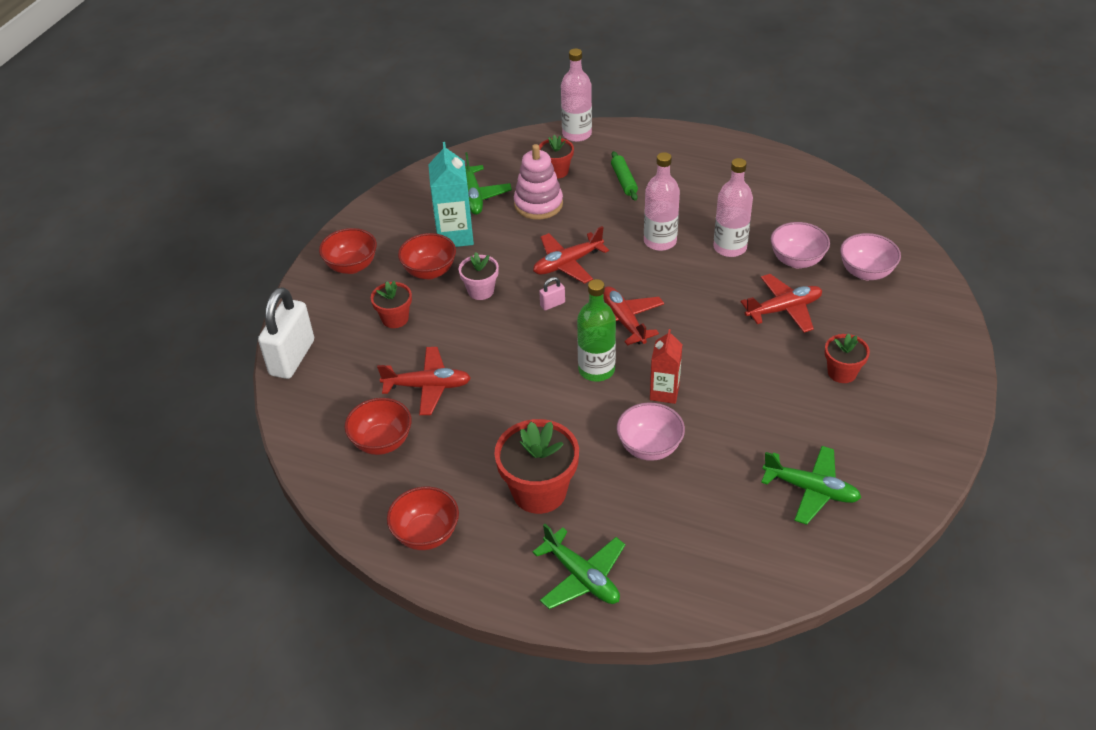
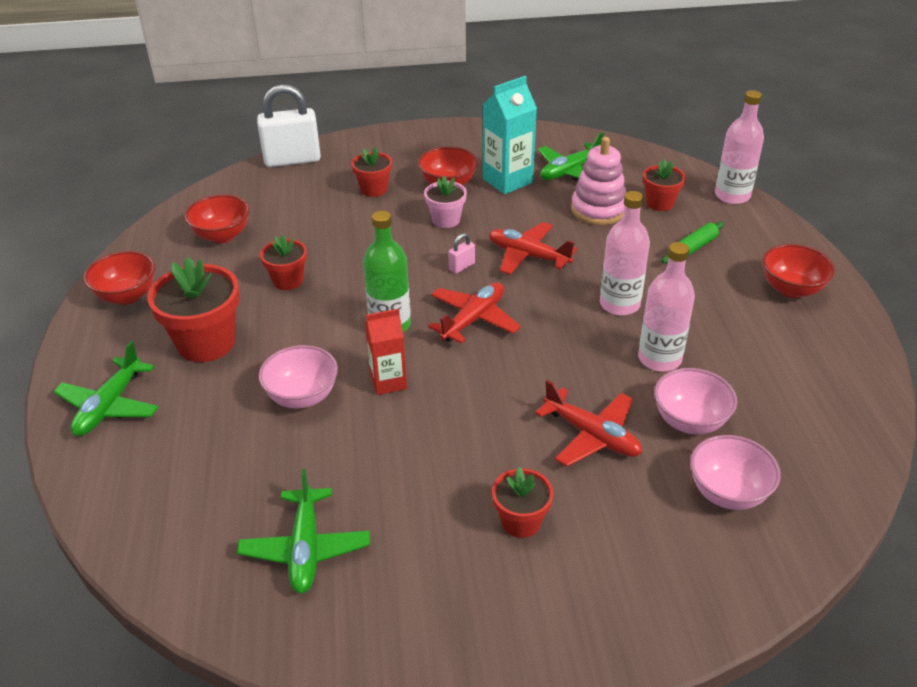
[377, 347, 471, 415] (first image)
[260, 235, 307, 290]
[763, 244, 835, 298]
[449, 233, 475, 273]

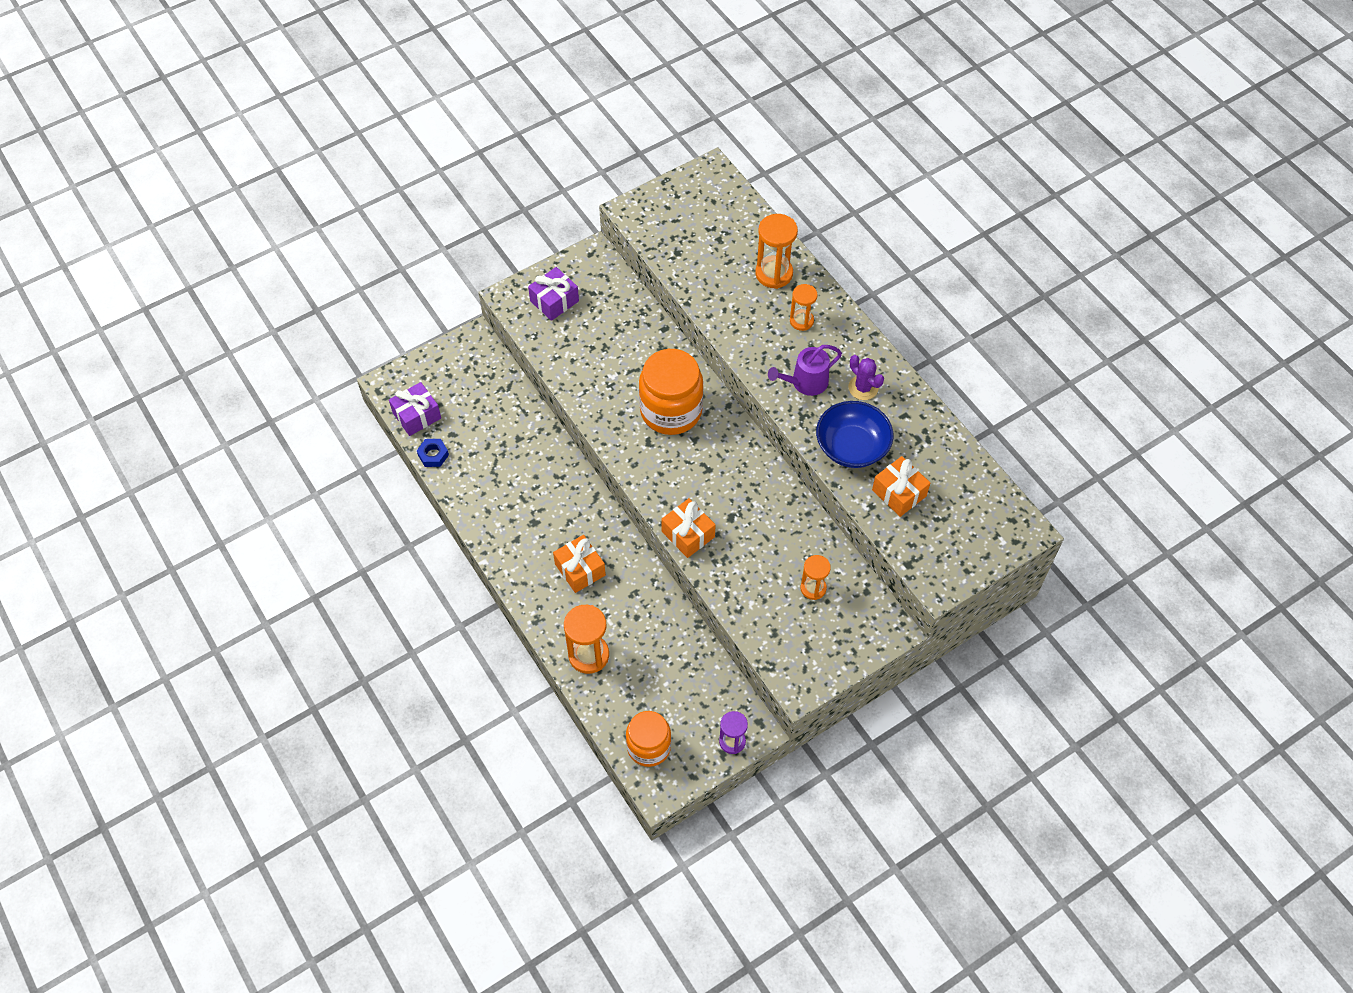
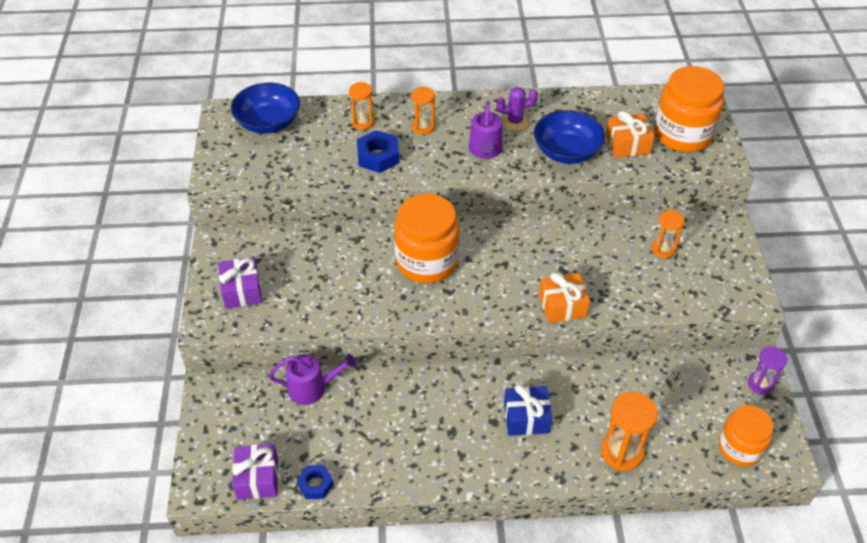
[231, 83, 300, 134]
[269, 354, 356, 405]
[357, 130, 399, 173]
[654, 66, 724, 152]
[504, 384, 552, 436]
[349, 82, 374, 130]

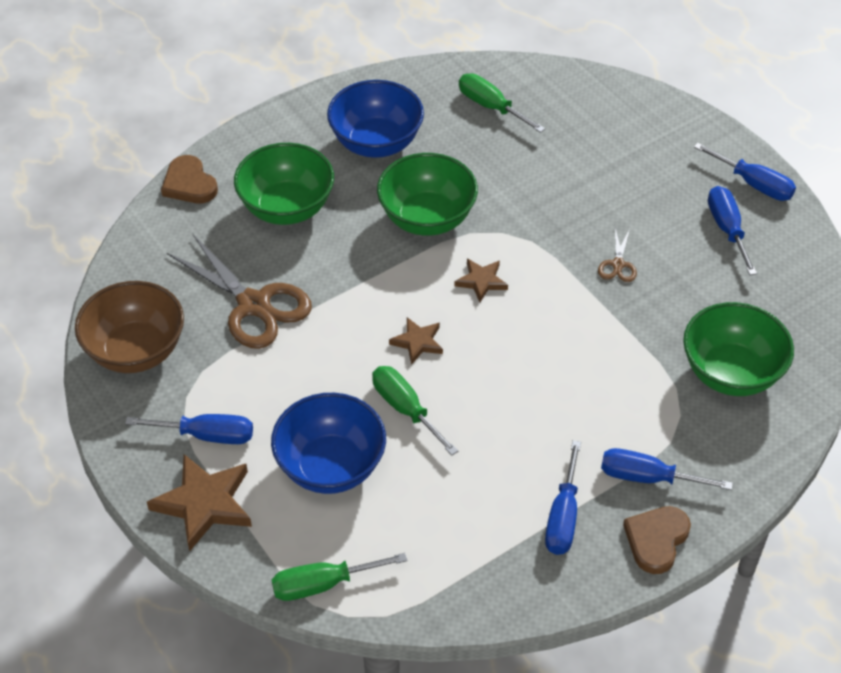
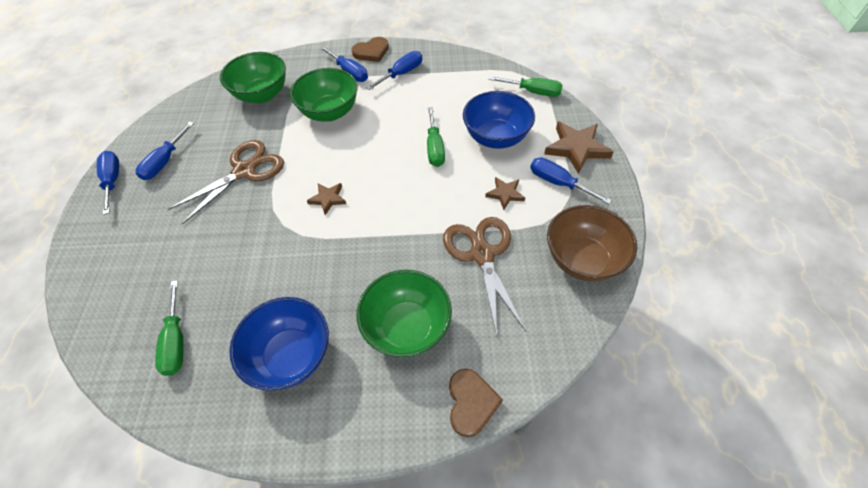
[290, 68, 358, 122]
[485, 177, 525, 210]
[168, 140, 284, 224]

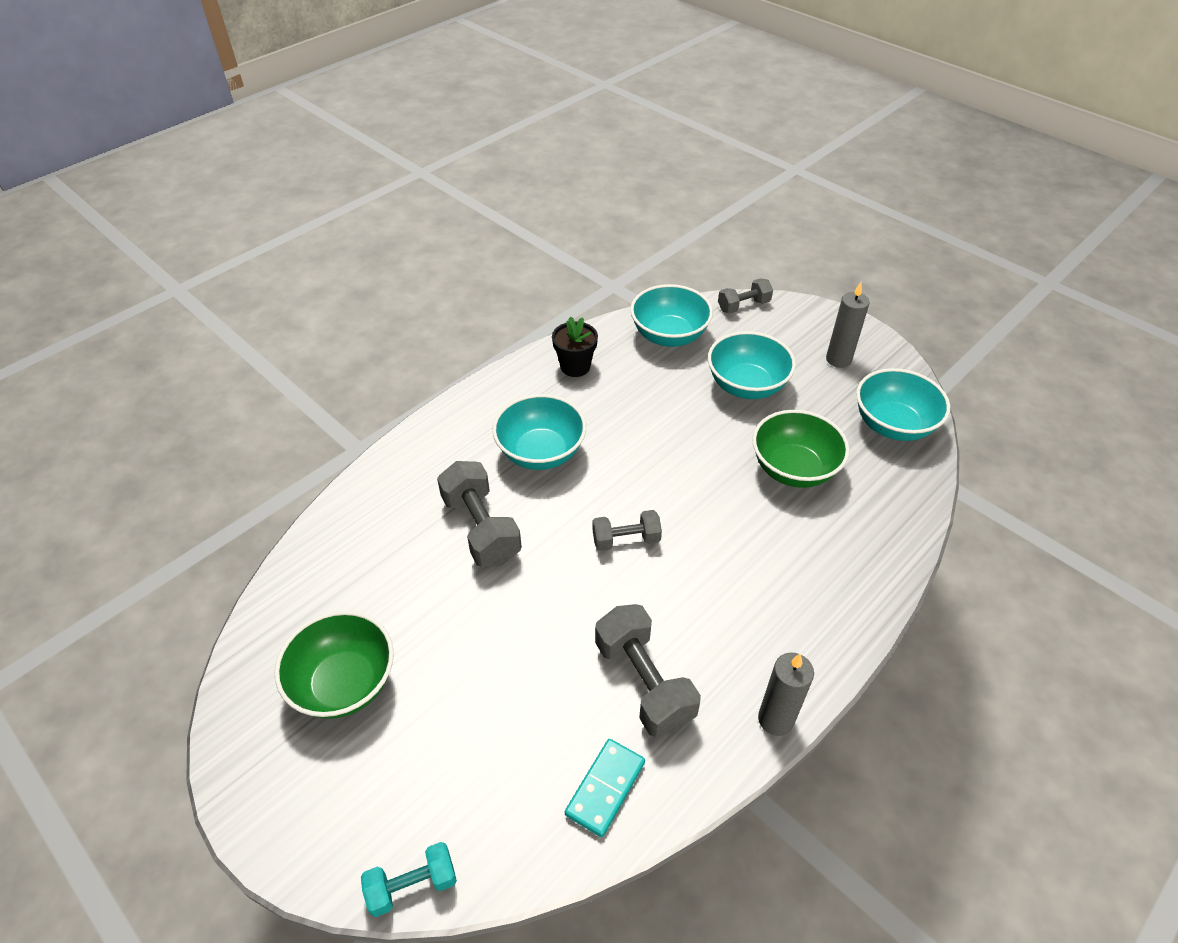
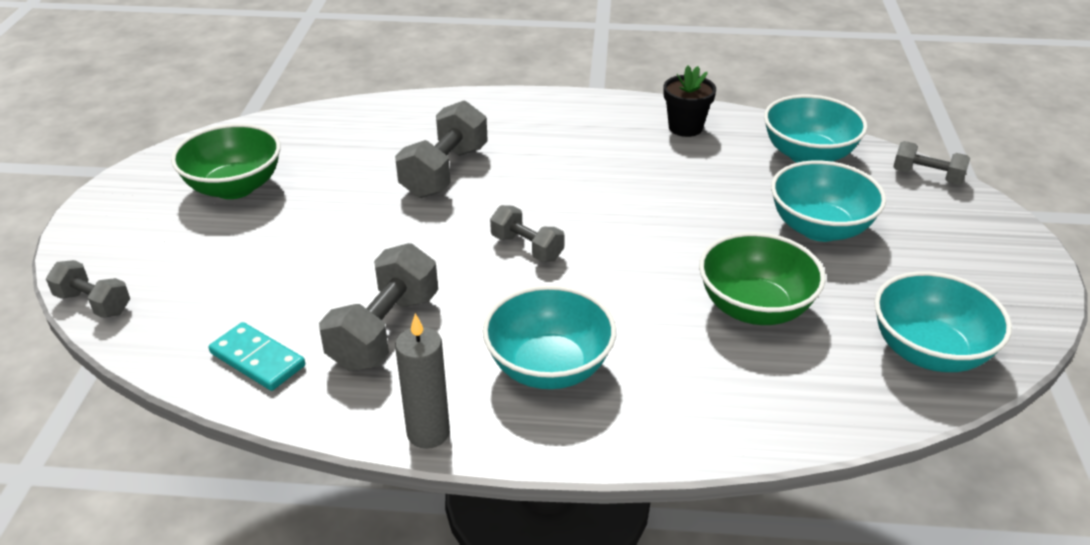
[826, 282, 870, 368] (first image)
[483, 285, 616, 389]
[46, 260, 130, 318]
[209, 322, 305, 391]

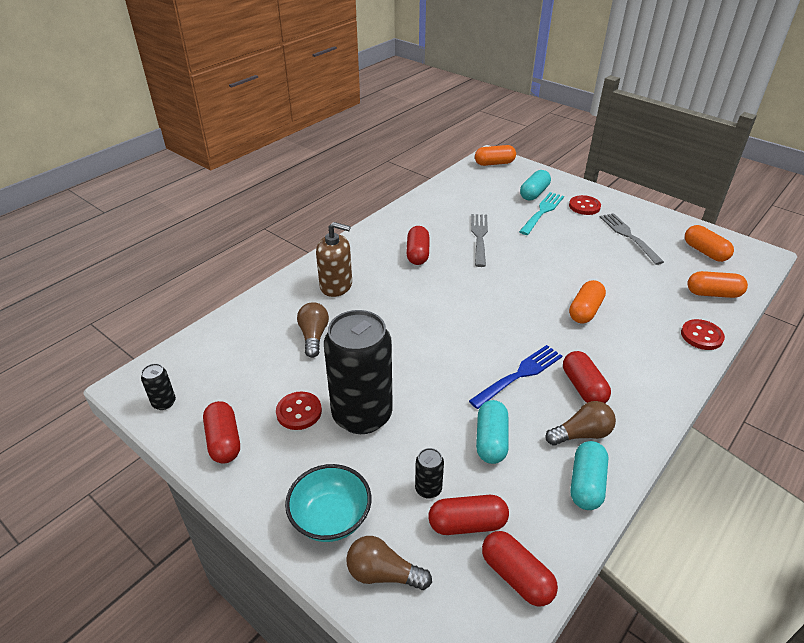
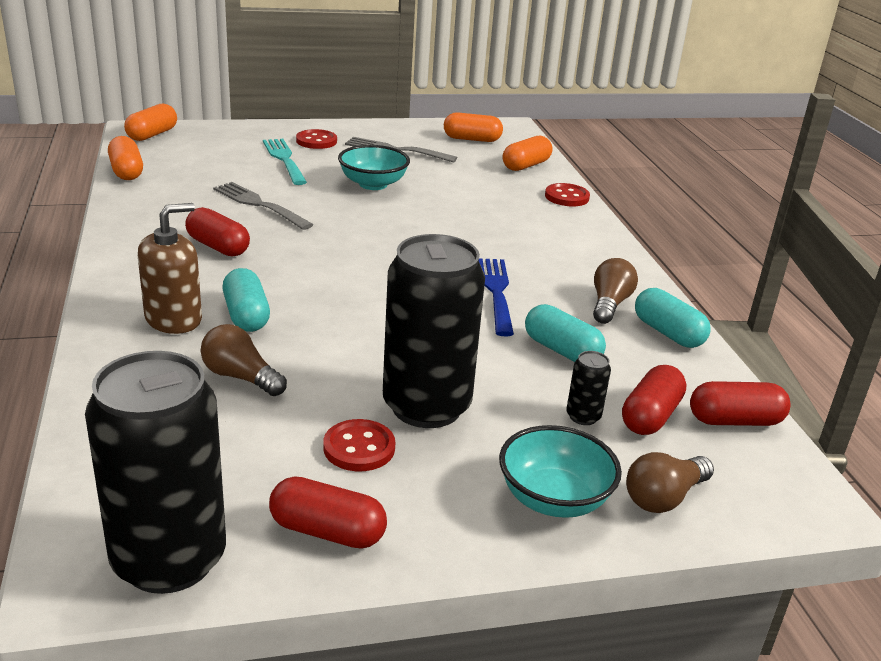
[563, 351, 611, 403] (first image)
[338, 145, 410, 190]
[222, 268, 270, 332]
[108, 136, 143, 180]
[85, 351, 226, 594]

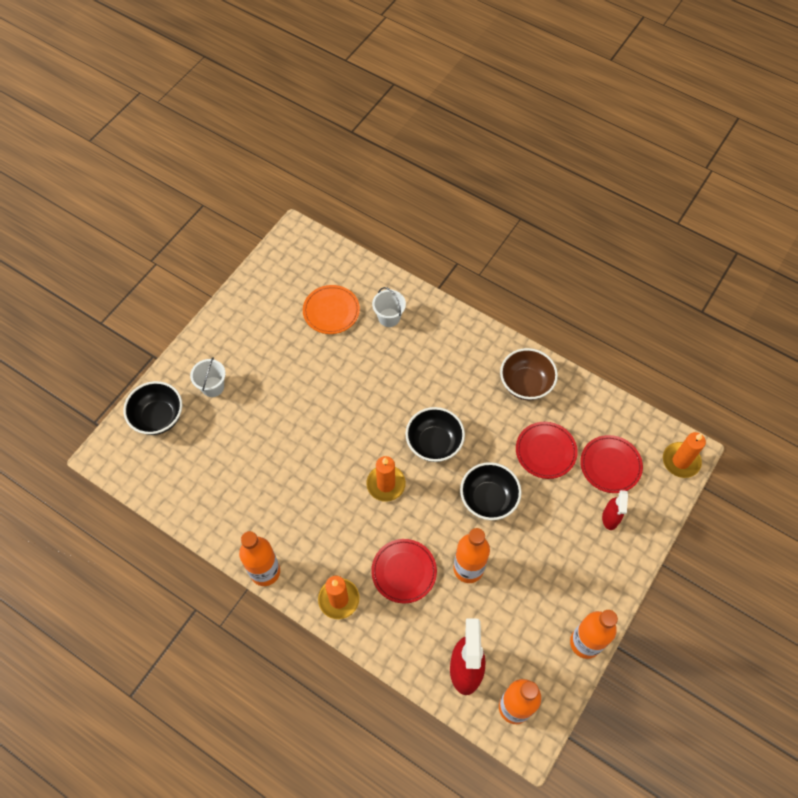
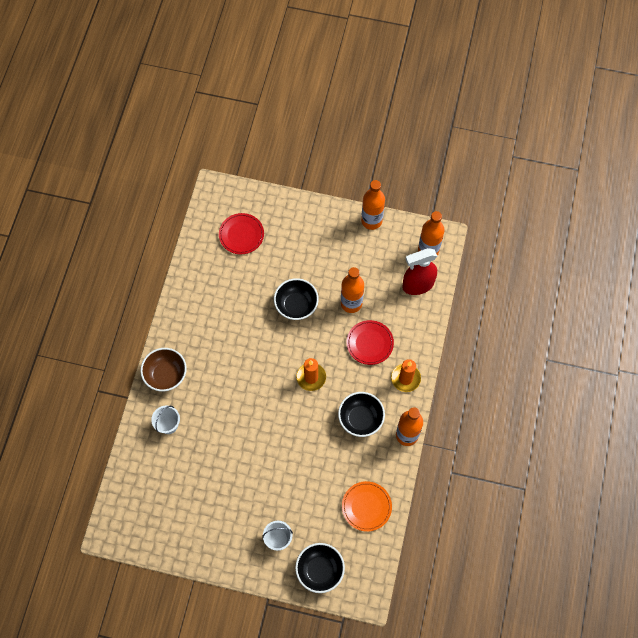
[516, 422, 578, 479] (first image)
[602, 490, 628, 530] (first image)
[663, 432, 706, 478] (first image)
[342, 481, 392, 532]
[338, 392, 385, 437]
[140, 348, 187, 391]

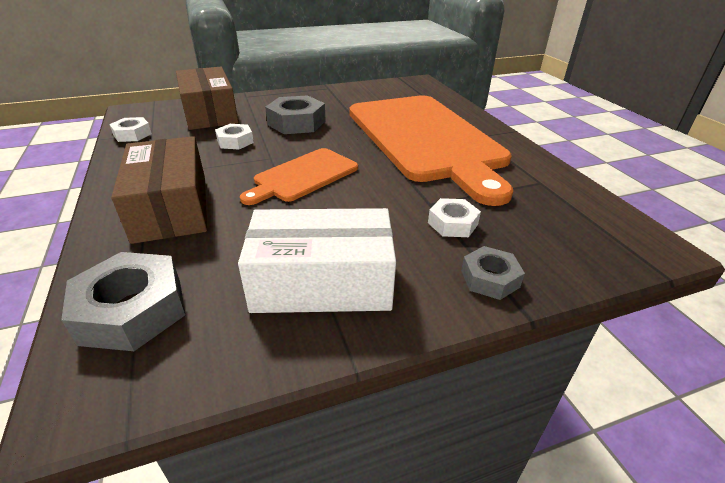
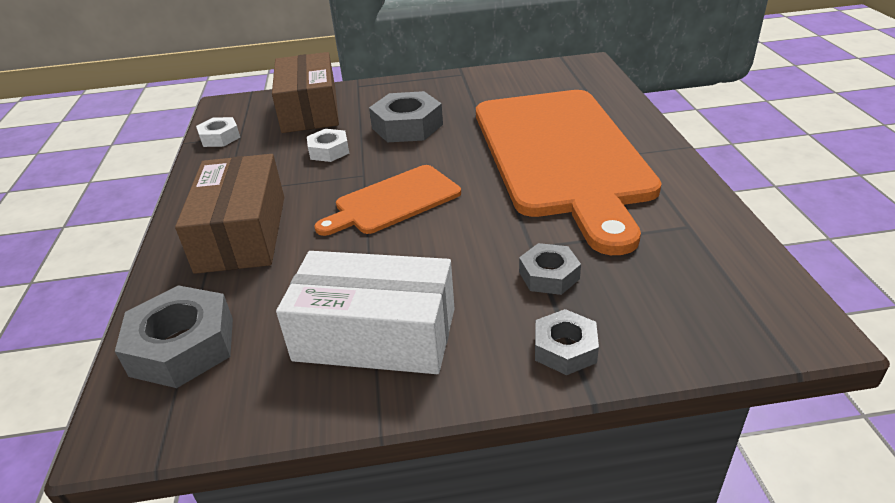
[519, 243, 581, 295]

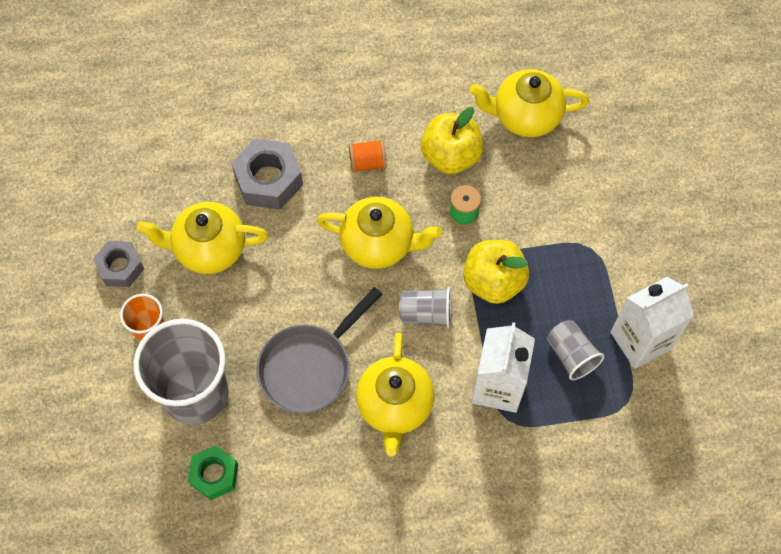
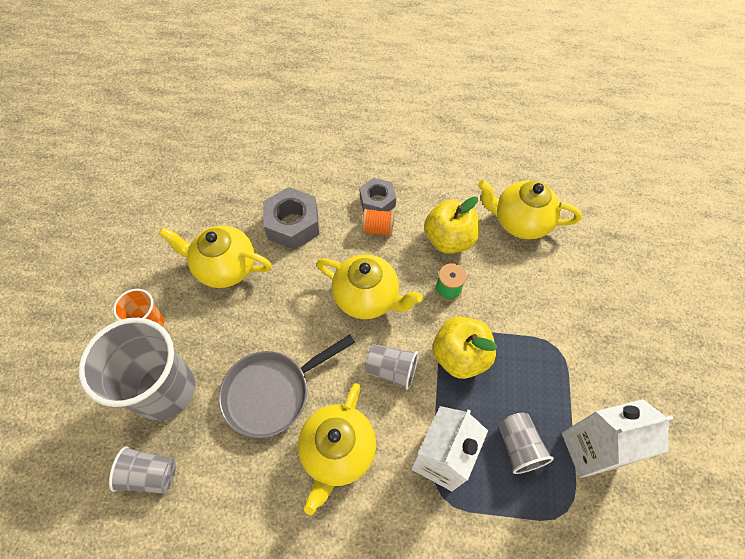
[360, 178, 396, 212]
[109, 446, 176, 494]

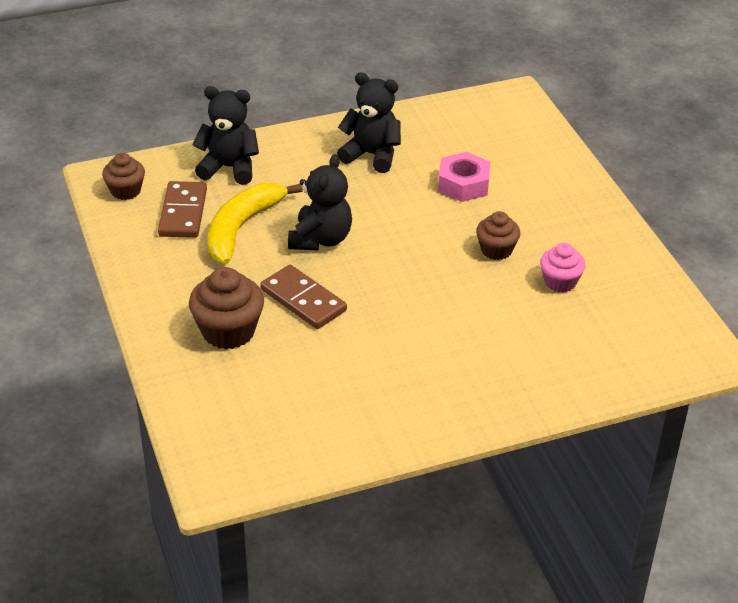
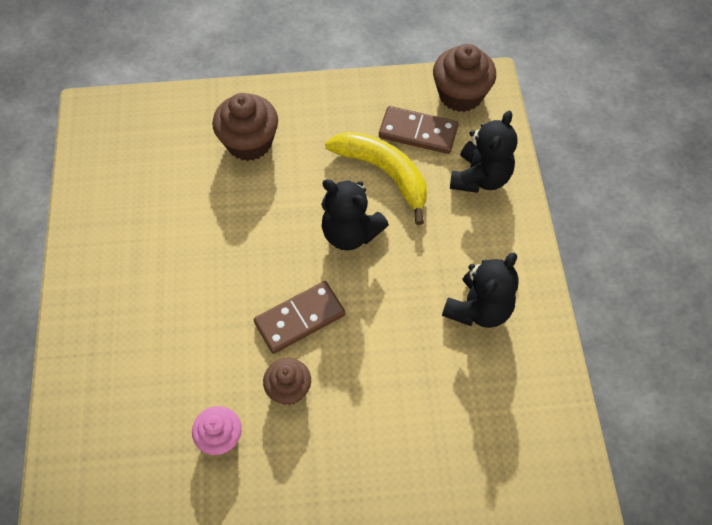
[438, 152, 490, 202] (first image)
[254, 281, 345, 354]
[433, 44, 496, 112]

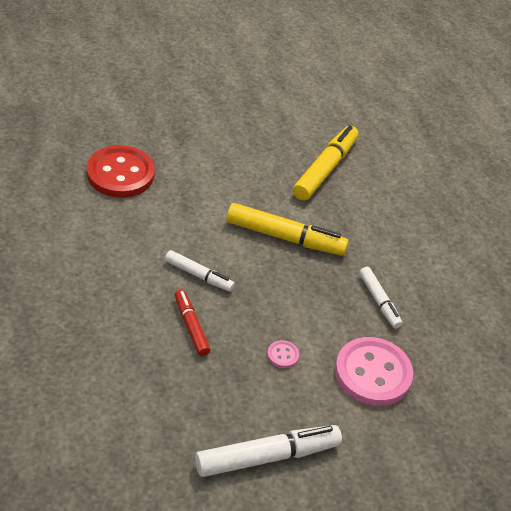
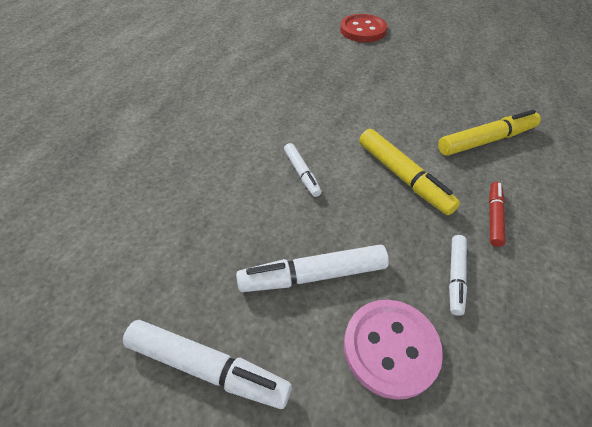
[340, 14, 387, 42]
[489, 182, 506, 247]
[236, 245, 389, 292]

